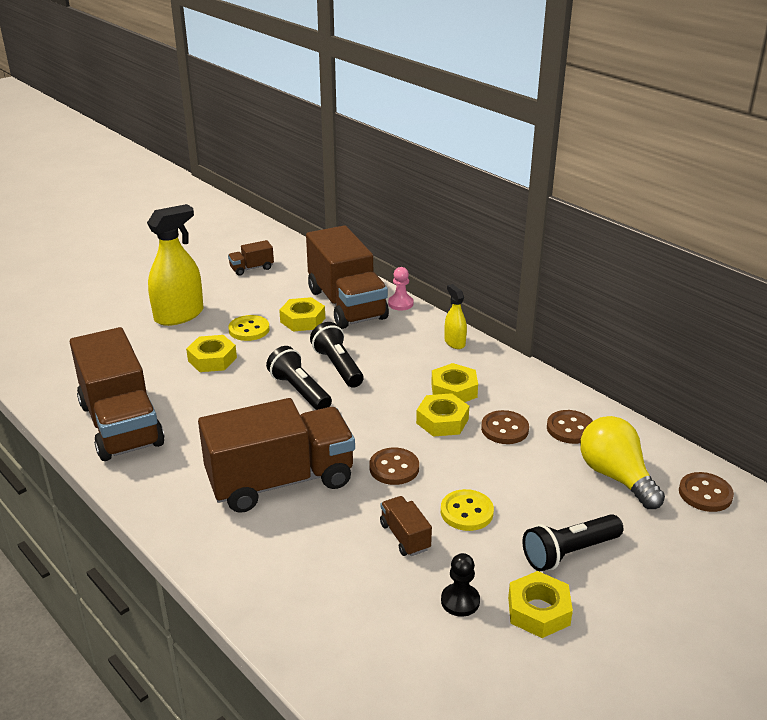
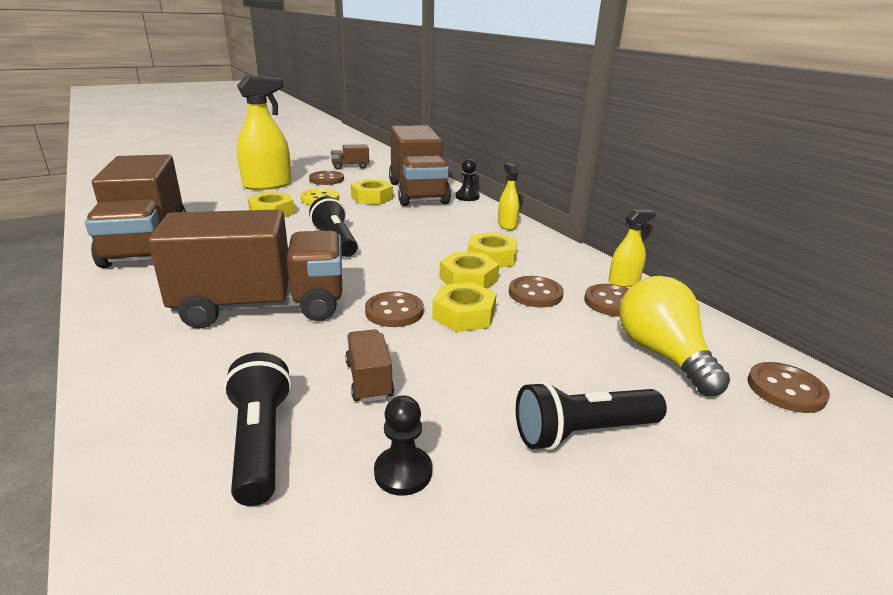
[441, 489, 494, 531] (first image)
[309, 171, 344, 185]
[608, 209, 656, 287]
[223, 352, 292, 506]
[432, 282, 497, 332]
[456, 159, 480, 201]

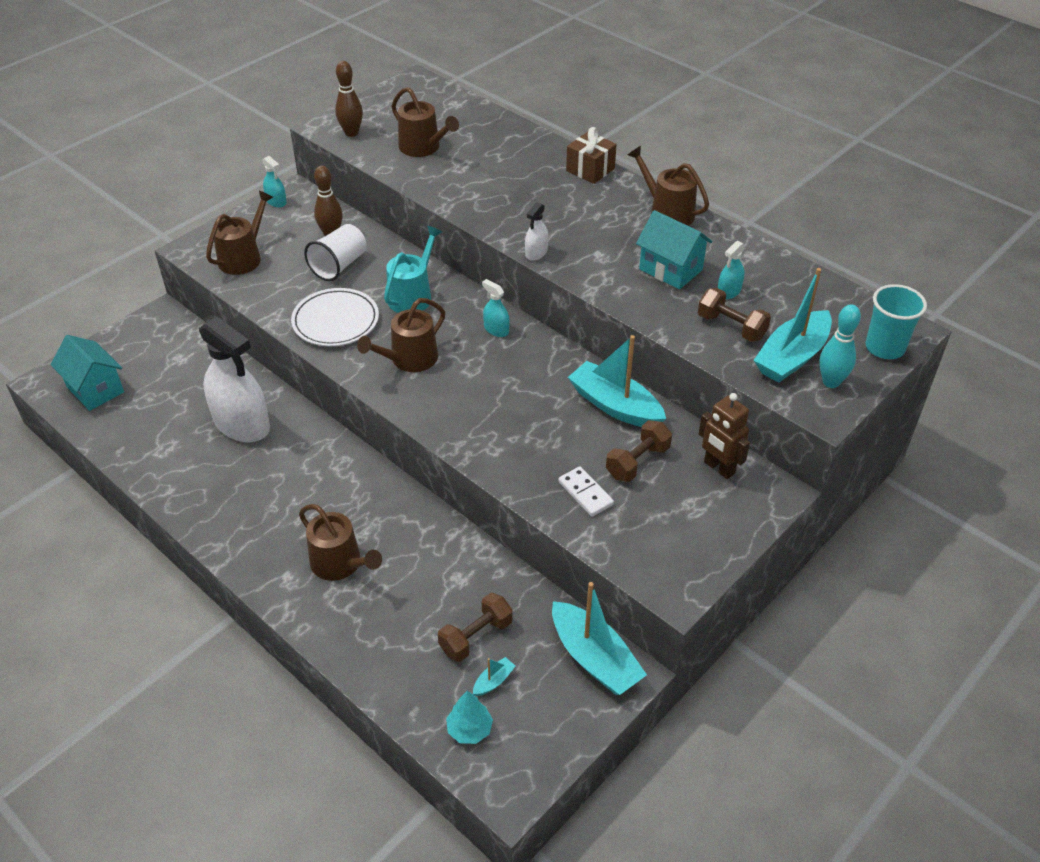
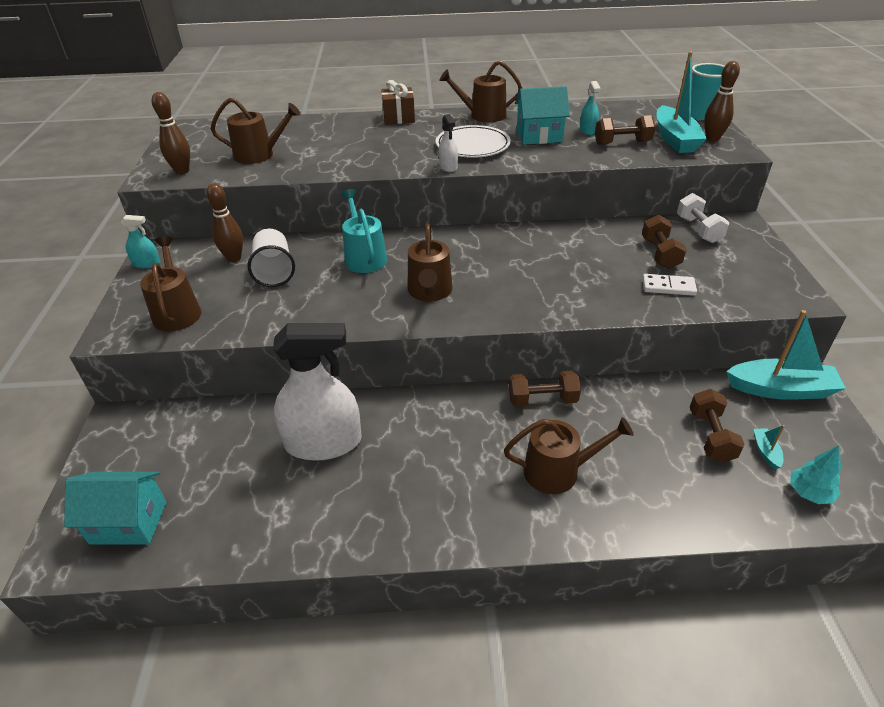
[482, 279, 509, 337] (first image)
[568, 335, 666, 427] (first image)
[509, 371, 581, 407]
[436, 125, 511, 158]
[677, 193, 729, 243]
[704, 61, 740, 142]

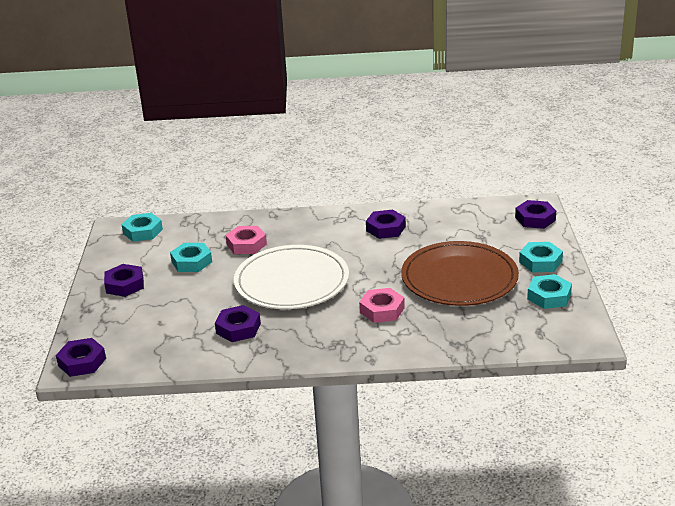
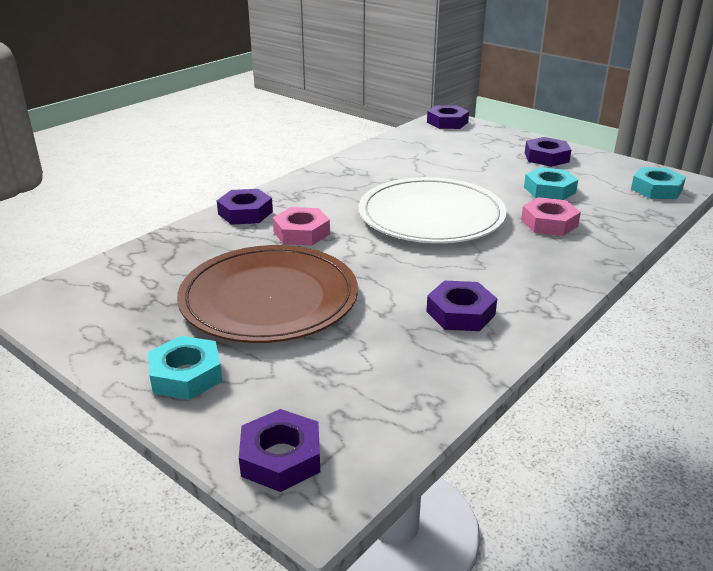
[527, 274, 572, 309] (first image)
[217, 189, 273, 225]

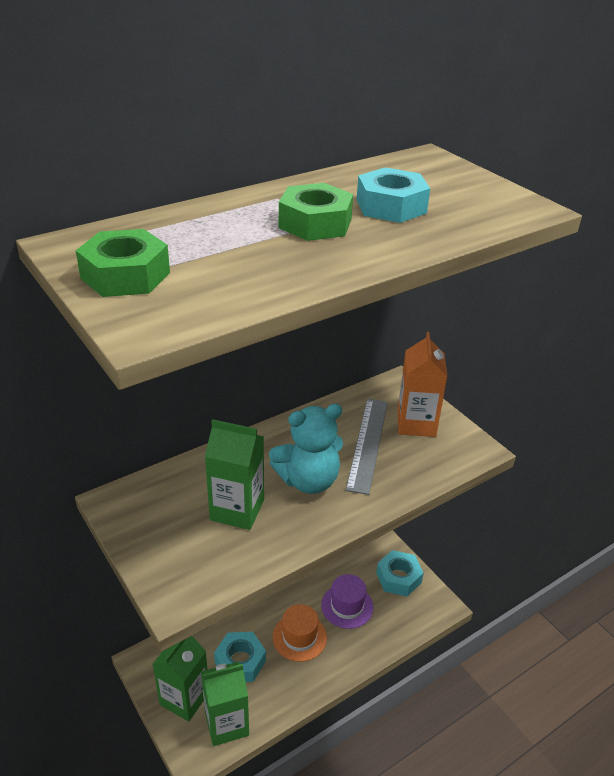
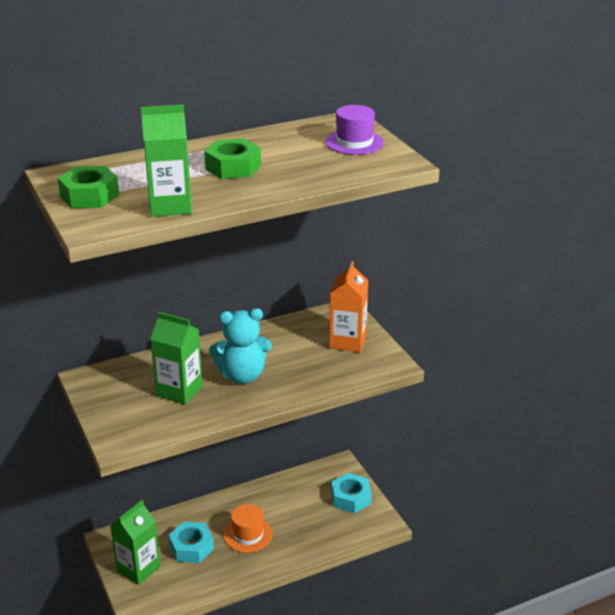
[346, 399, 388, 495] (first image)
[357, 167, 430, 223] (first image)
[141, 104, 192, 217]
[325, 105, 384, 155]

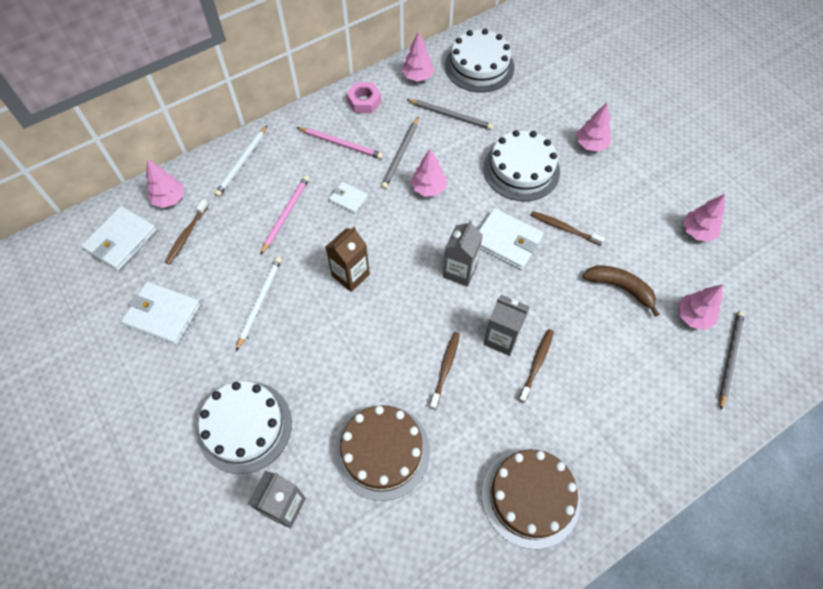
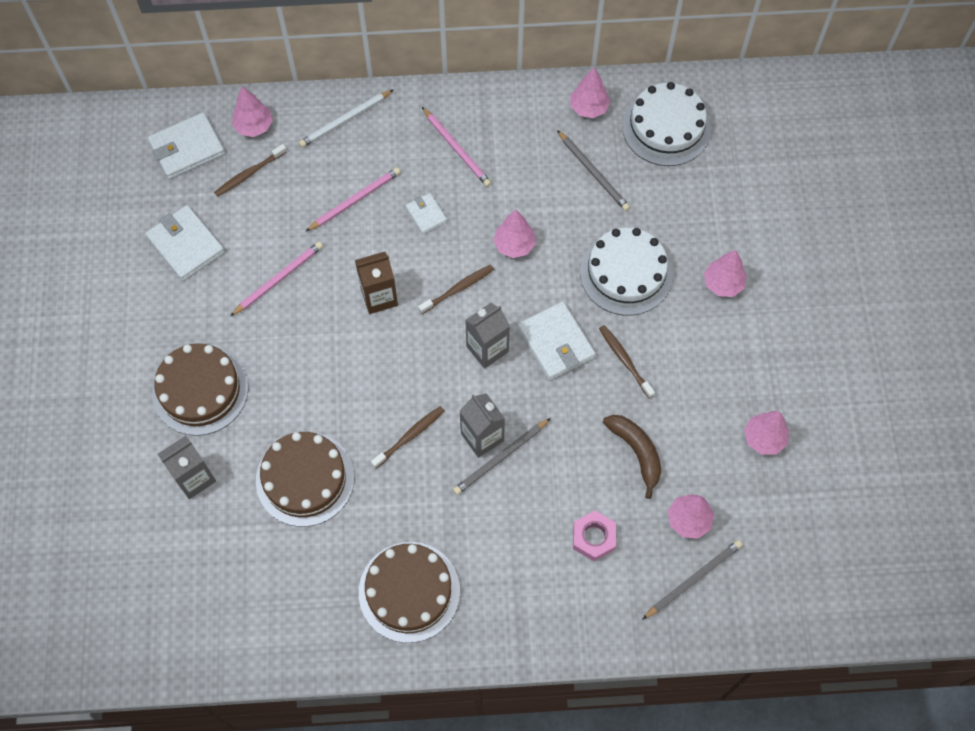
[573, 511, 616, 561]
[453, 418, 551, 495]
[418, 265, 494, 314]
[152, 343, 248, 436]
[230, 242, 323, 316]

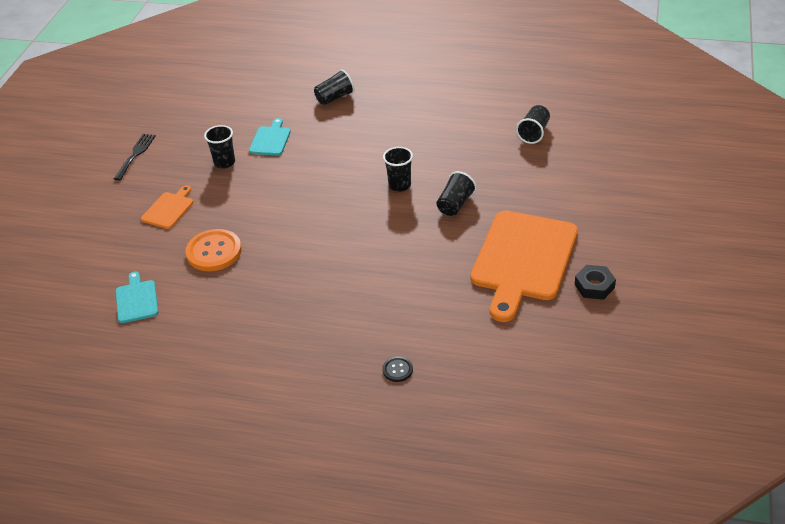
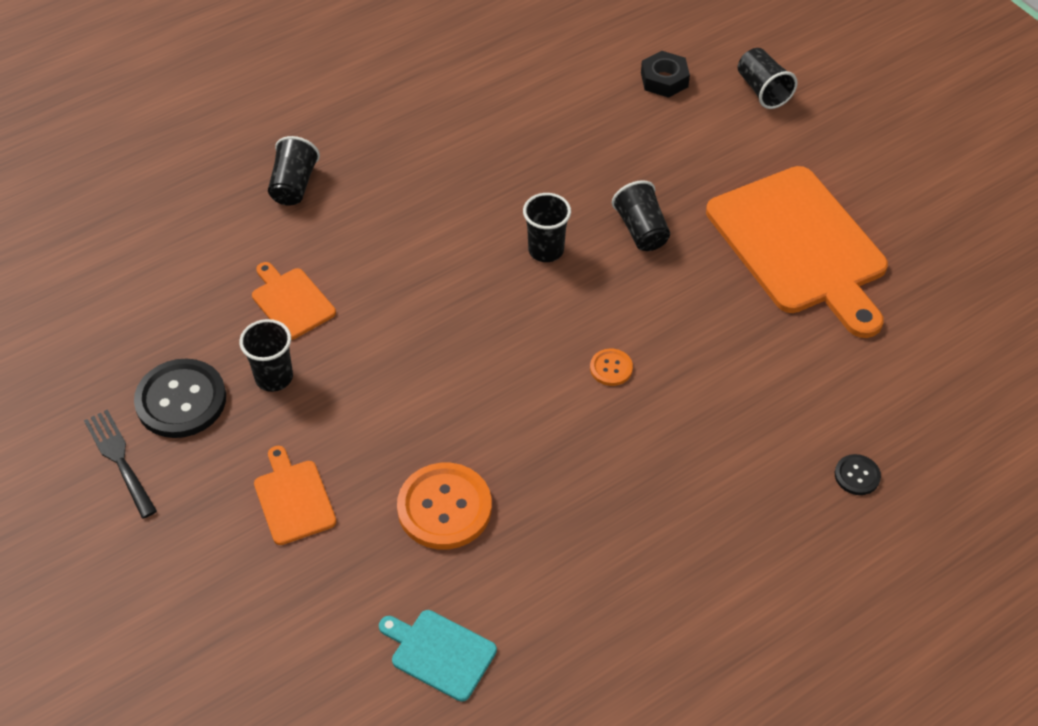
[134, 358, 226, 438]
[590, 349, 633, 386]
[738, 48, 798, 109]
[641, 51, 690, 98]
[252, 262, 336, 340]

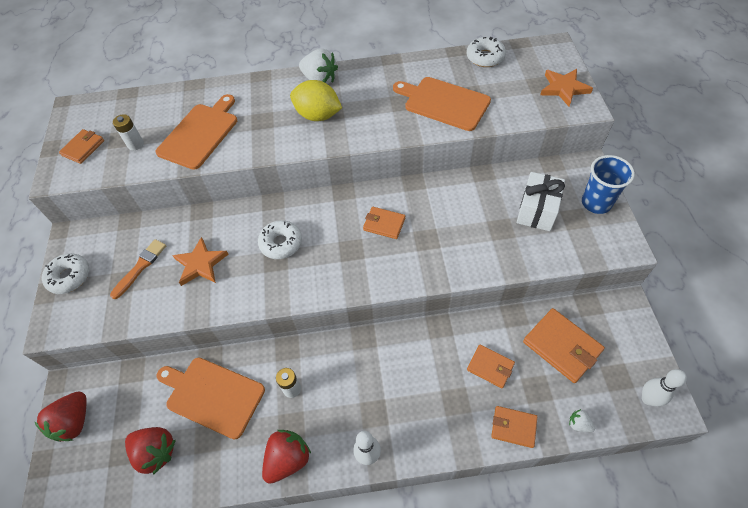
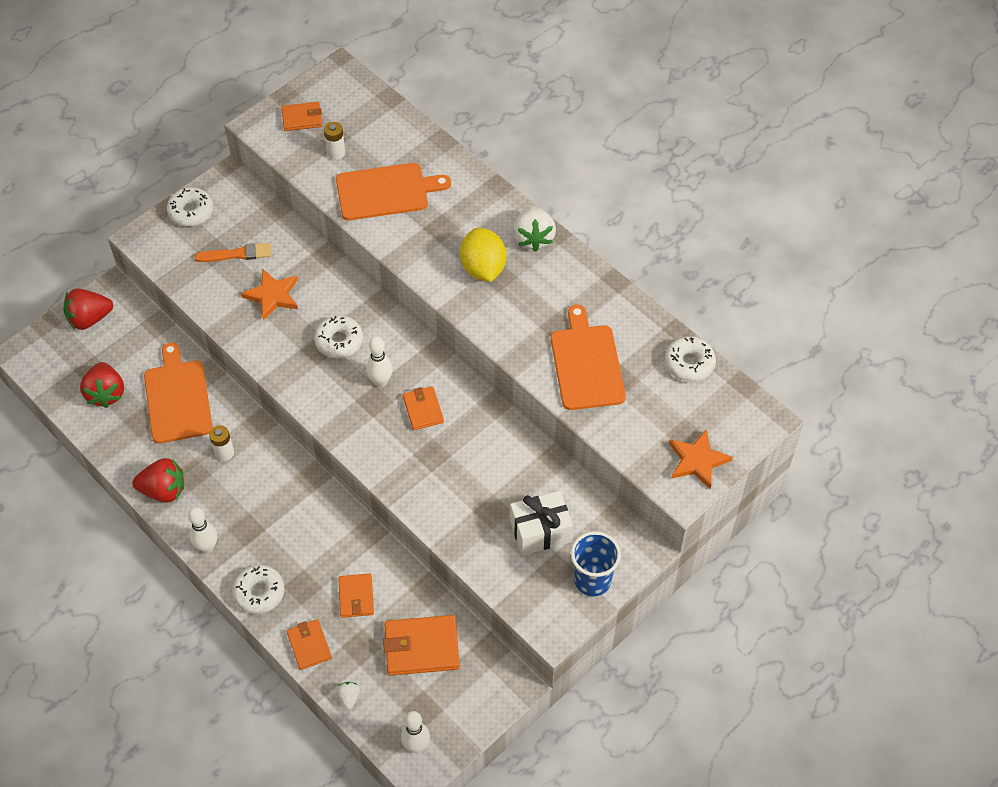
[232, 565, 284, 614]
[366, 336, 393, 387]
[383, 615, 460, 676]

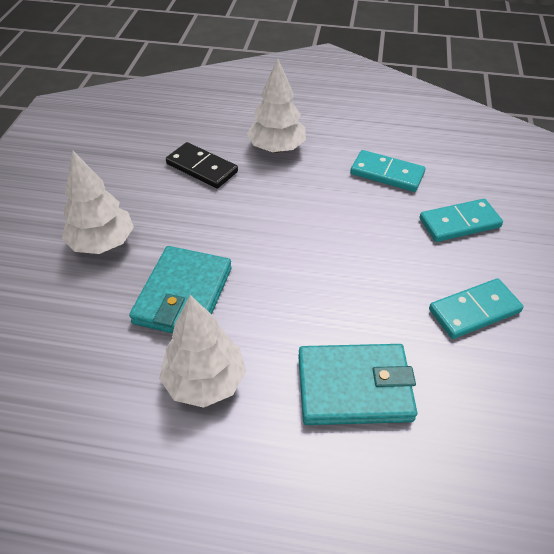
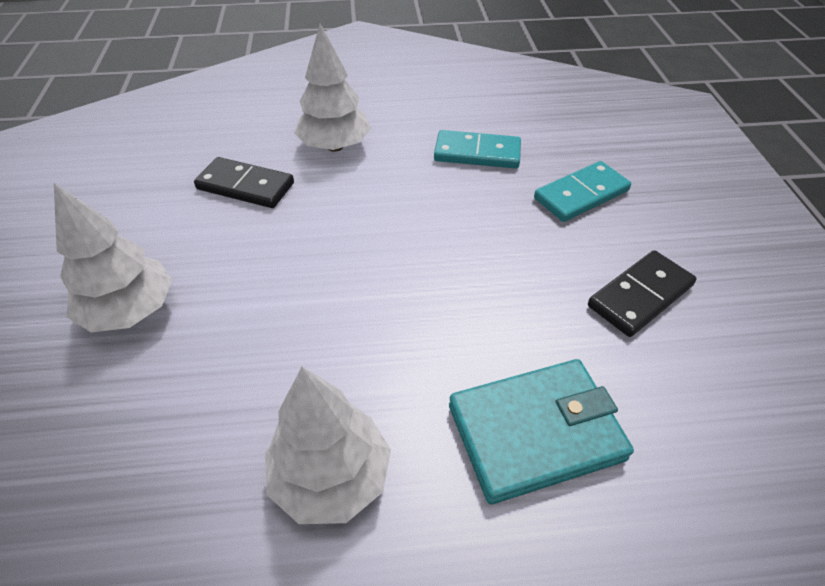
[129, 246, 232, 333] (first image)
[588, 250, 697, 337]

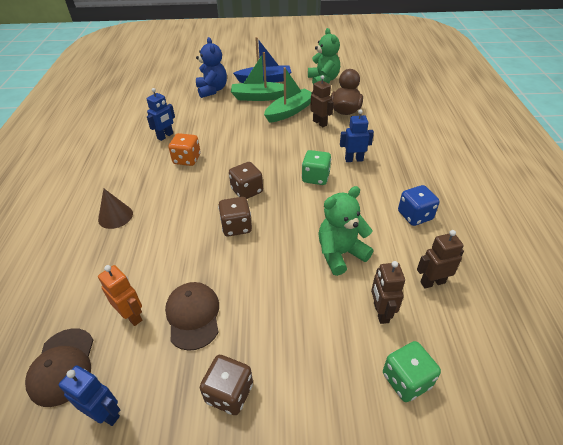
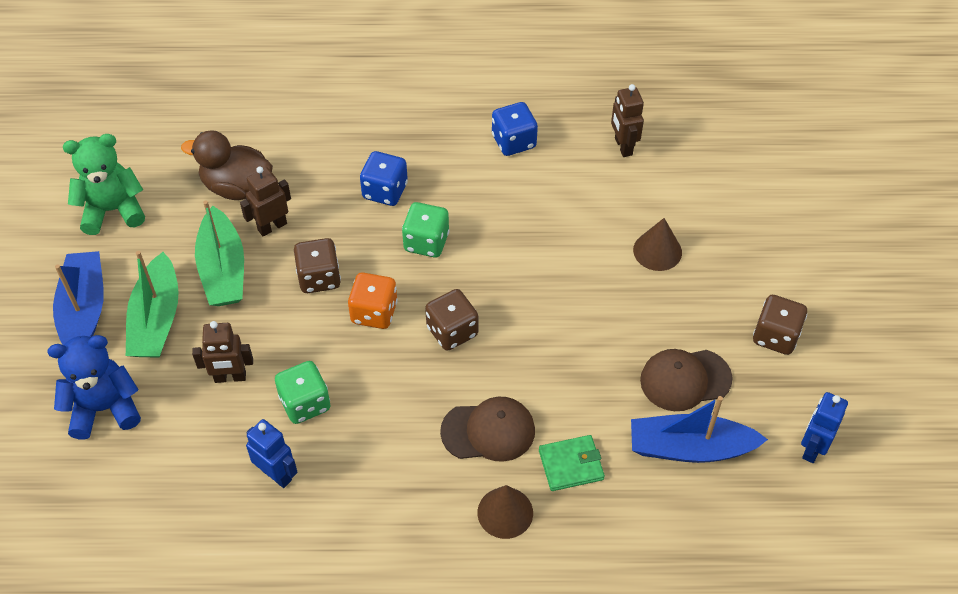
[318, 186, 373, 276] (first image)
[539, 435, 605, 491]
[633, 218, 682, 271]
[440, 397, 535, 462]
[348, 273, 398, 329]
[294, 238, 341, 293]
[192, 321, 253, 383]
[275, 361, 330, 424]
[631, 396, 768, 463]
[360, 151, 408, 206]
[195, 200, 244, 306]

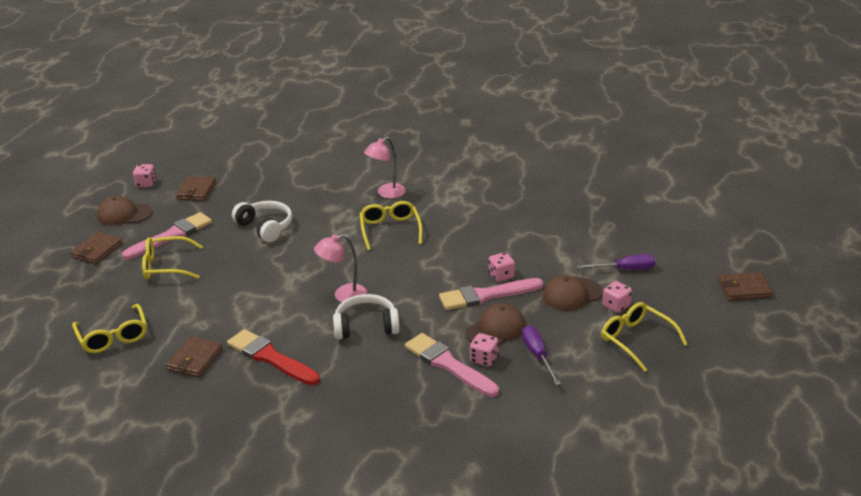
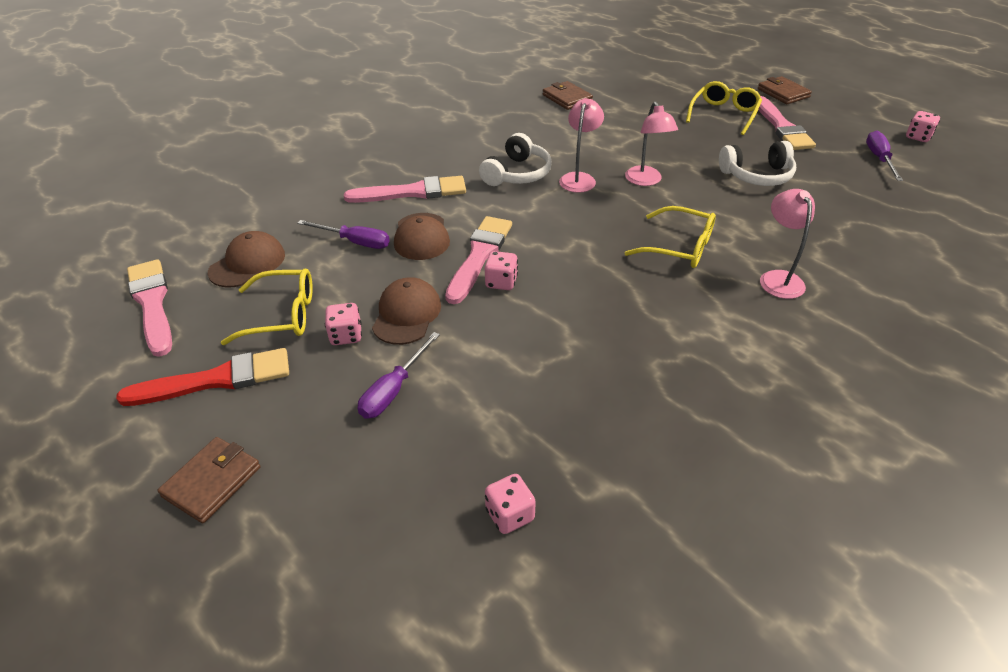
[72, 304, 147, 353] (first image)
[127, 259, 172, 357]
[625, 101, 678, 186]
[208, 231, 285, 288]
[116, 348, 289, 406]
[485, 474, 536, 534]
[866, 131, 903, 181]

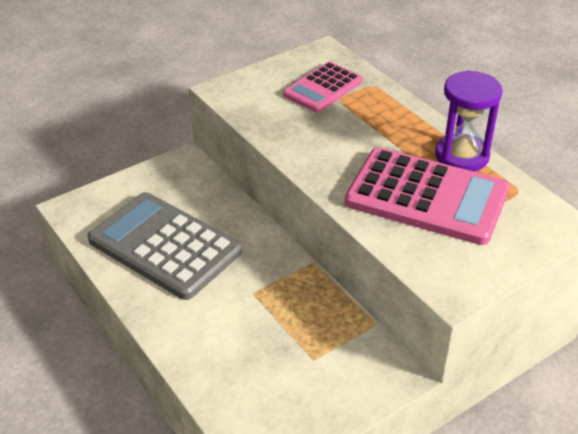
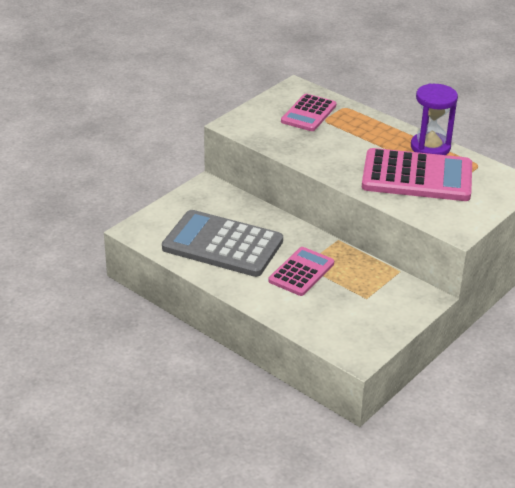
[269, 247, 334, 296]

